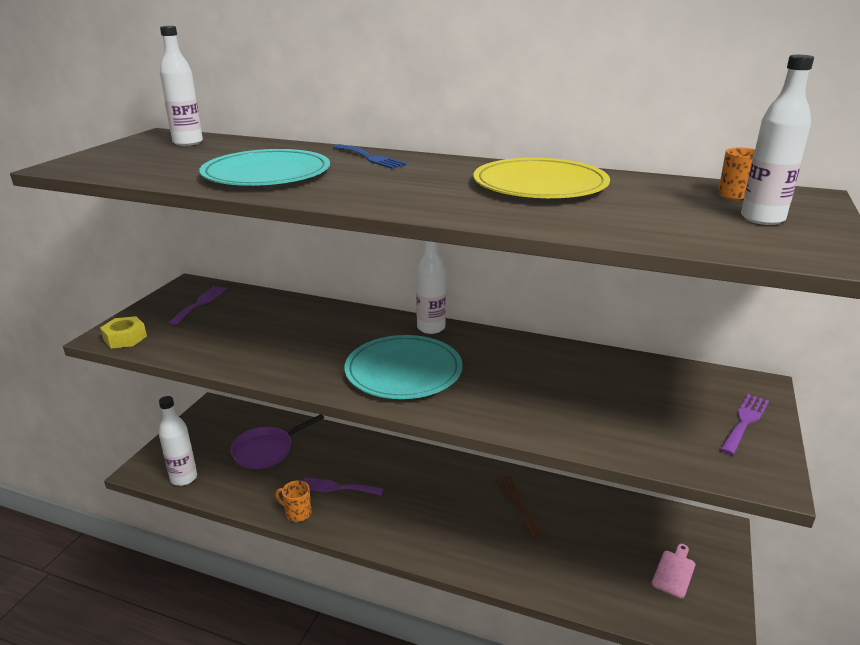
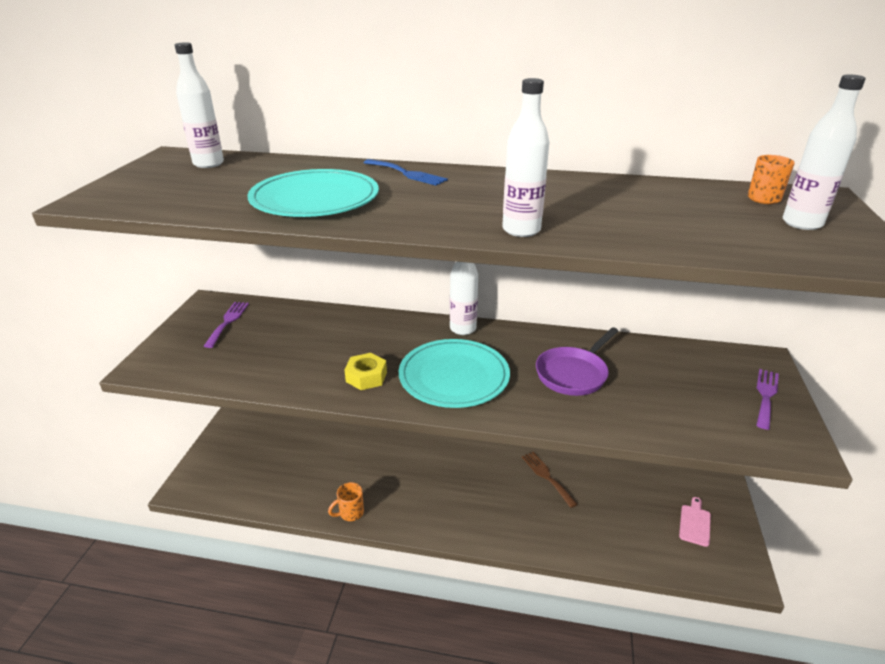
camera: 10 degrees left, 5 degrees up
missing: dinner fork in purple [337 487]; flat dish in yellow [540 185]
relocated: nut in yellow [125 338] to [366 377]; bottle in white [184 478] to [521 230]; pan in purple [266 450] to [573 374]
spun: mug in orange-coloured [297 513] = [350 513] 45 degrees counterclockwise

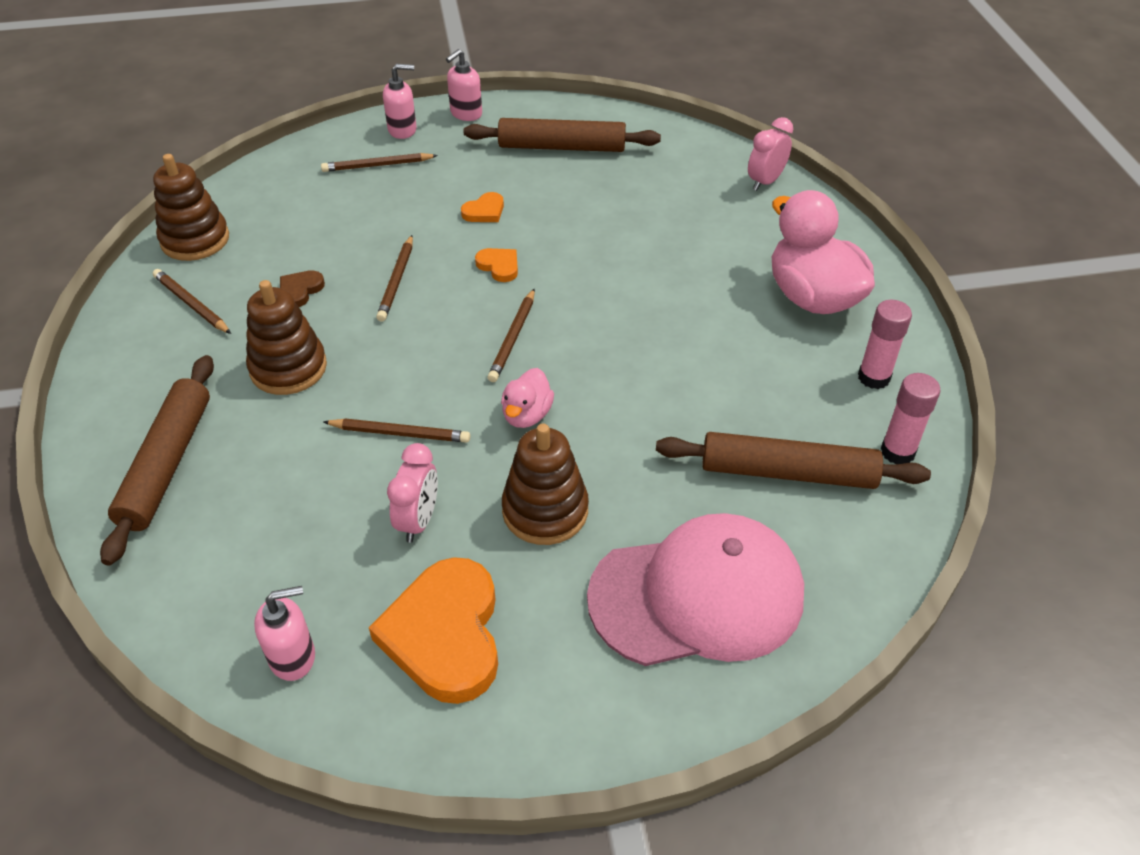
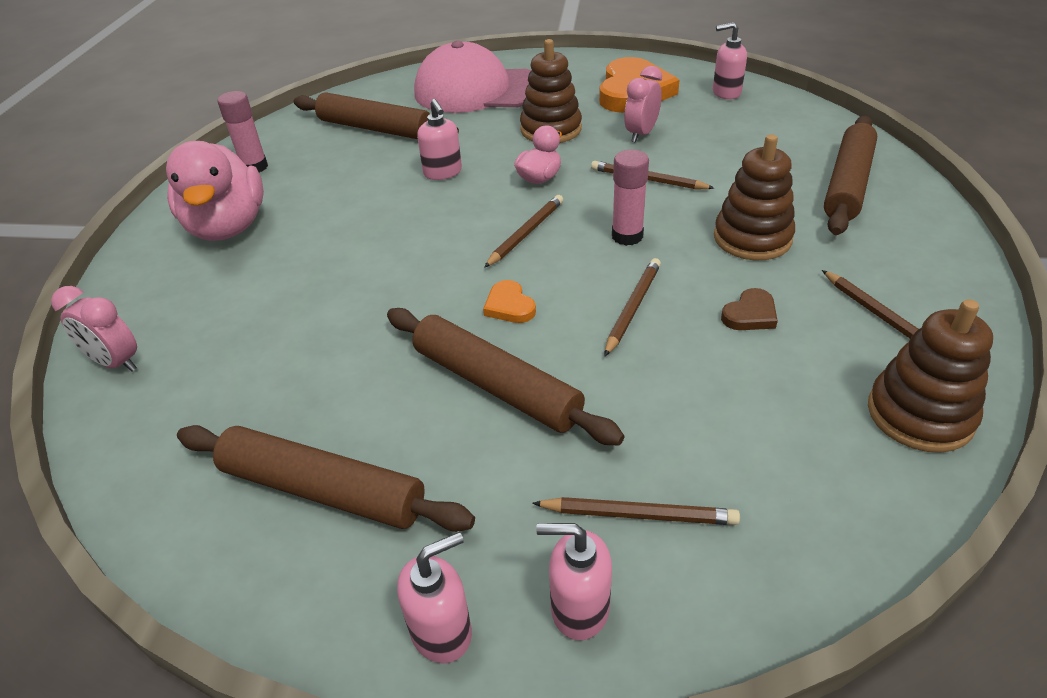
camera: 160 degrees left, 5 degrees down
appeared: soap pump in rose-pink [443 173]
relocated: glue in rose-pink [897 452] to [627 236]
exchanged: heart shape in orange-coloured [484 211] to rolling pin in dark brown [496 386]
spun: alarm clock in rose-pink [765 182] = [116 363] 60 degrees clockwise

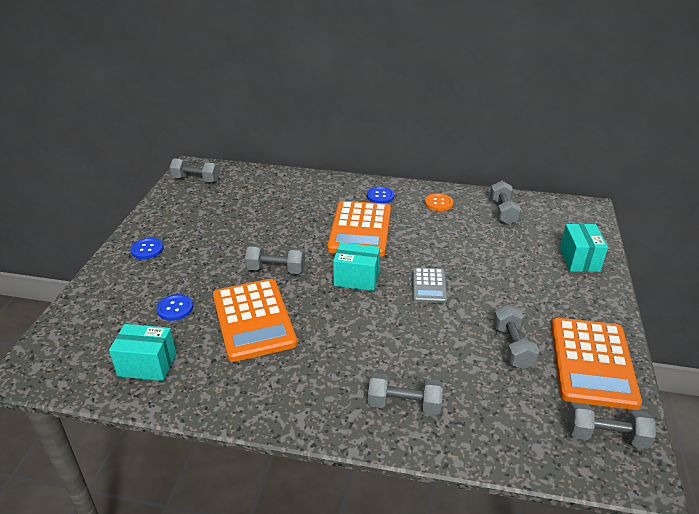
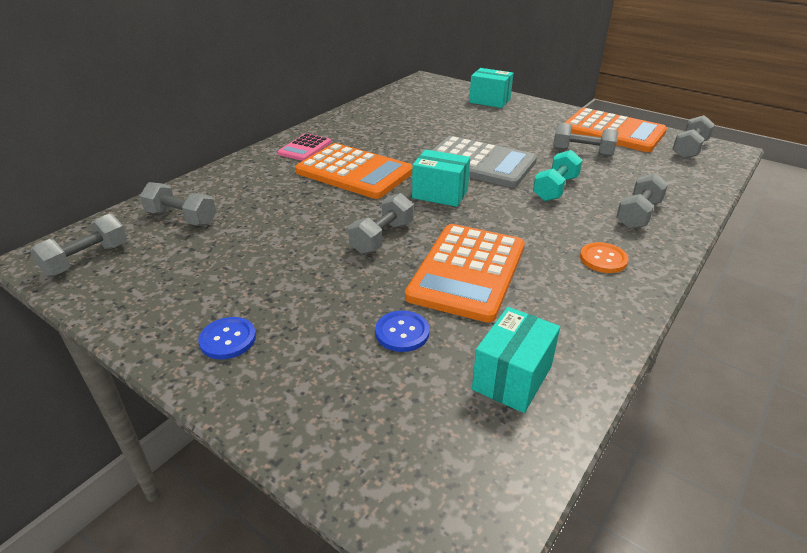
camera: 65 degrees left, 0 degrees up
appeared: dumbbell in teal [555 189]
relocated: shirt button in orange-coloured [438 203] to [603 259]; dumbbell in grey [503 212] to [182 218]
exchanged: shirt button in blue [380 196] to adding machine in rose-pink [305 148]
spun: adding machine in orange-coloured [253 319] = [468 272] 105 degrees clockwise; parcel in teal [356 278] = [440 194] 75 degrees clockwise
size: adding machine in grey [429 286] = [479 163] x1.90

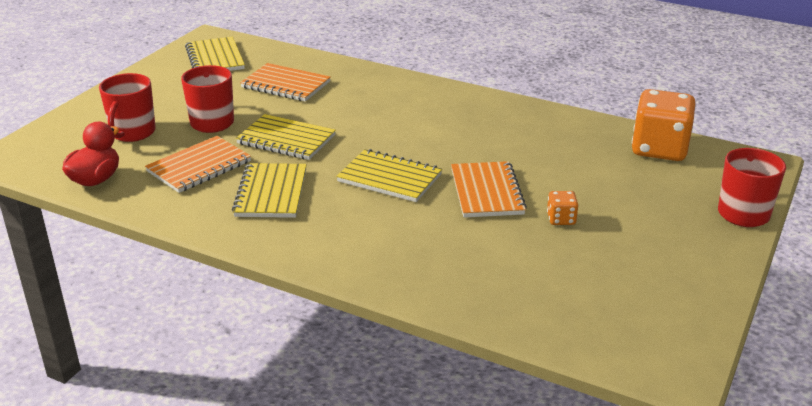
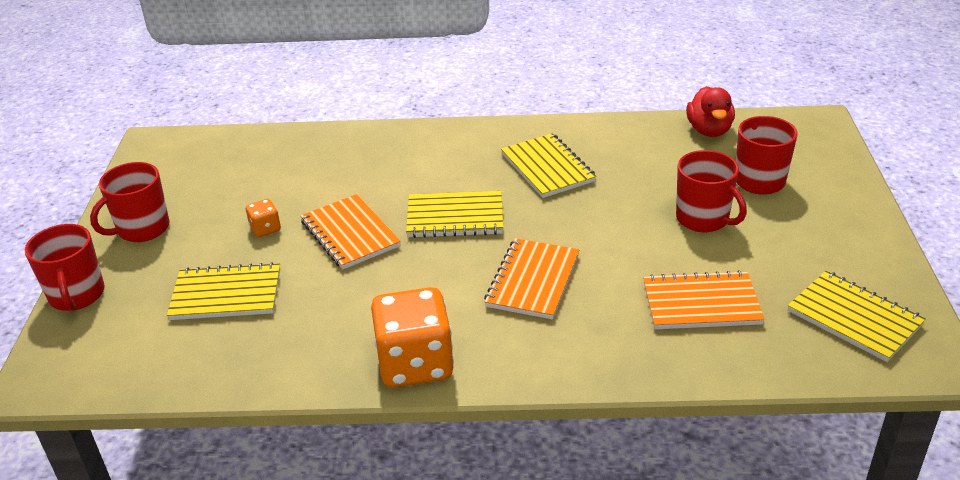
camera: 155 degrees right, 5 degrees up
appeared: mug in red [142 229]
relocated: notebook in orange-coloured [199 167] to [532 281]; notebook in yellow [286 140] to [226 294]; dice in orange-coloured [659 149] to [415 363]

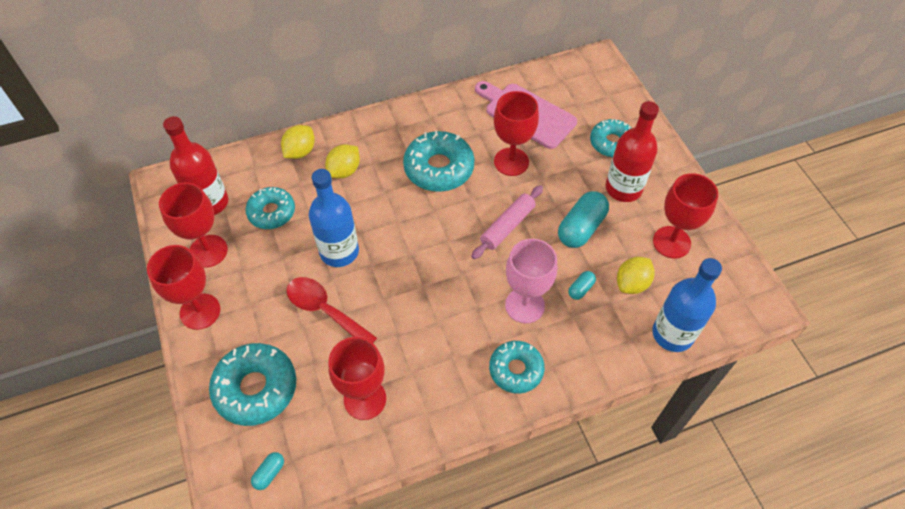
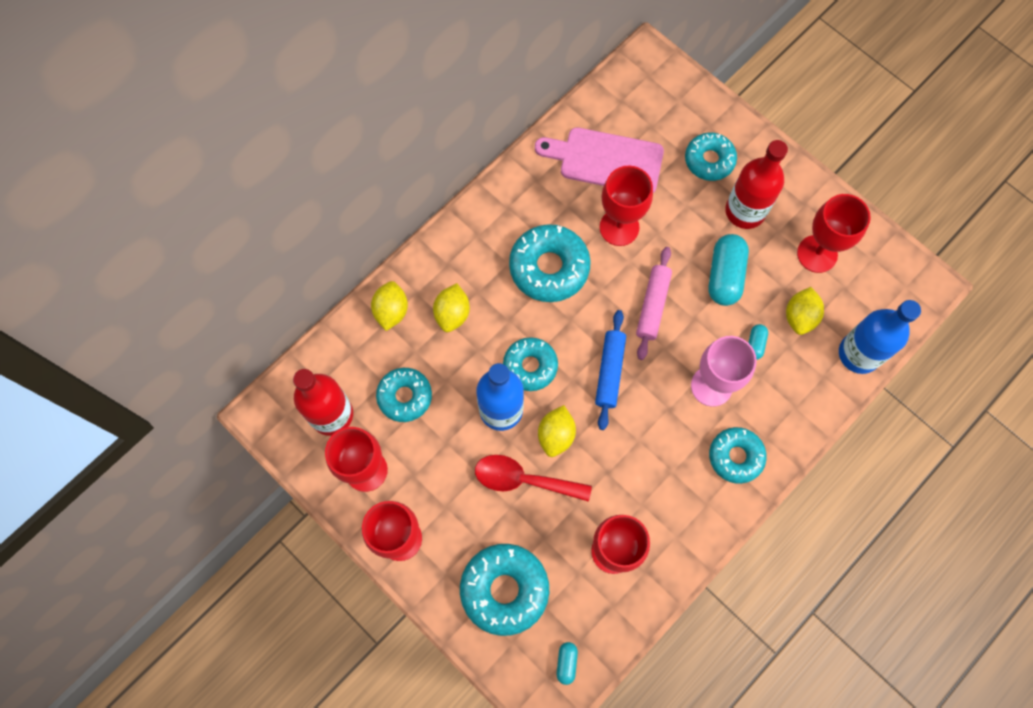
camera: 25 degrees left, 15 degrees up
appeared: glazed donut in teal [530 366]; citrus fruit in yellow [556 435]; rolling pin in blue [609 372]

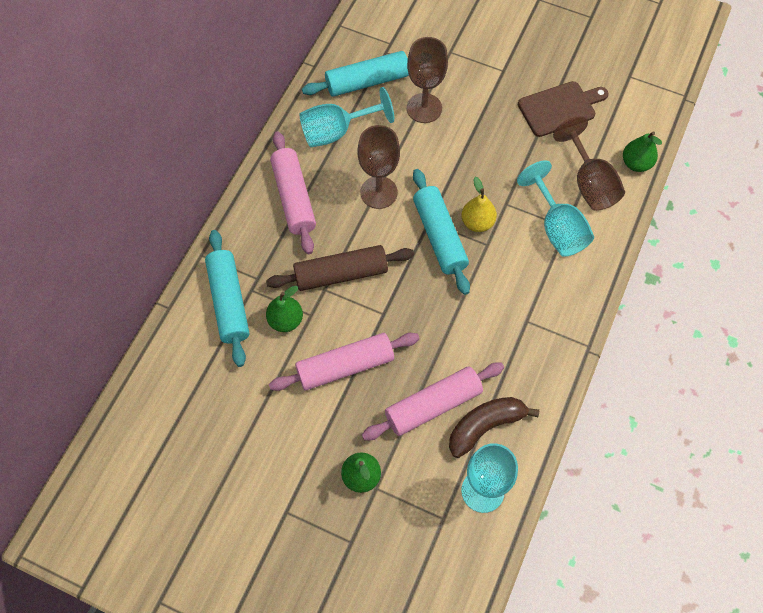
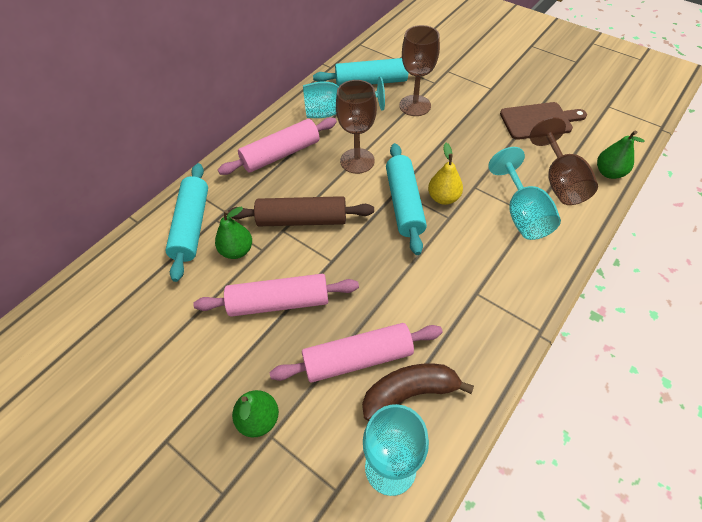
camera: 15 degrees right, 10 degrees down
spun: rolling pin in rose-pink [294 198] = [281 154] 60 degrees clockwise

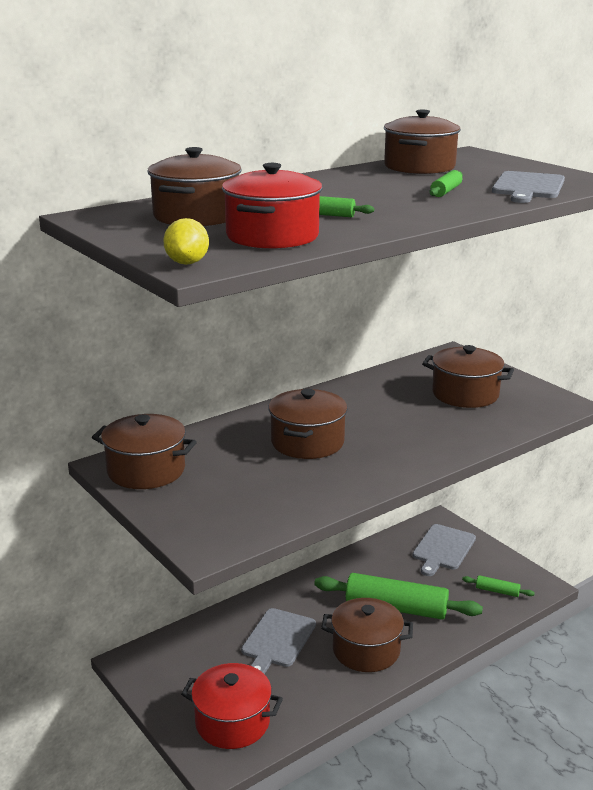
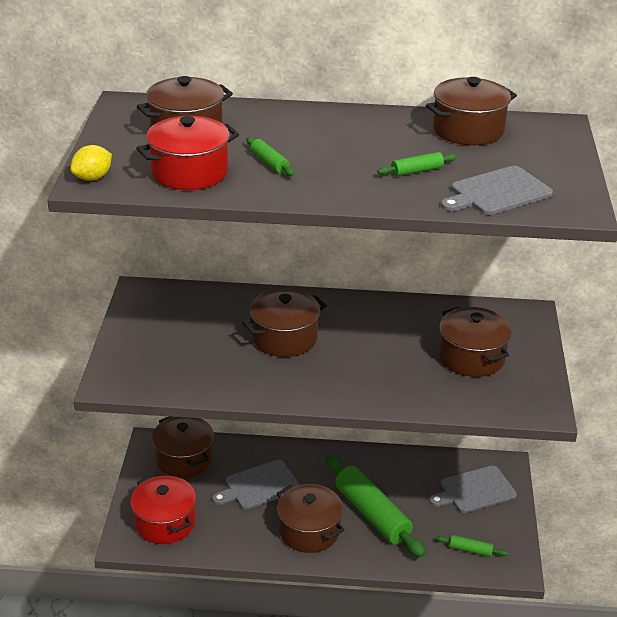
camera: 40 degrees right, 10 degrees up
relocated: cooking pot in dark brown [146 471] to [184 459]
spun: rolling pin in emerald [497 591] = [470 550] 45 degrees counterclockwise

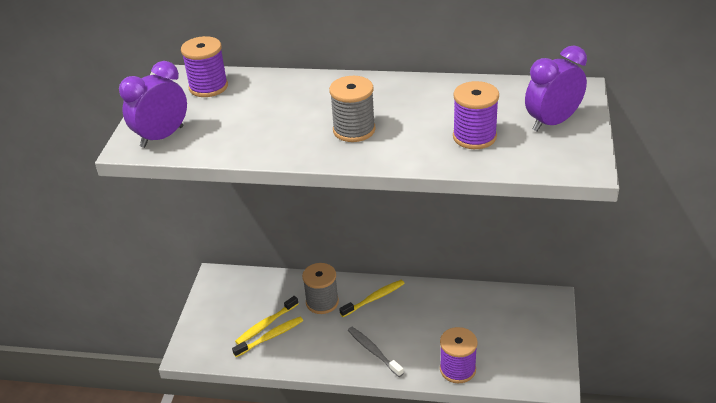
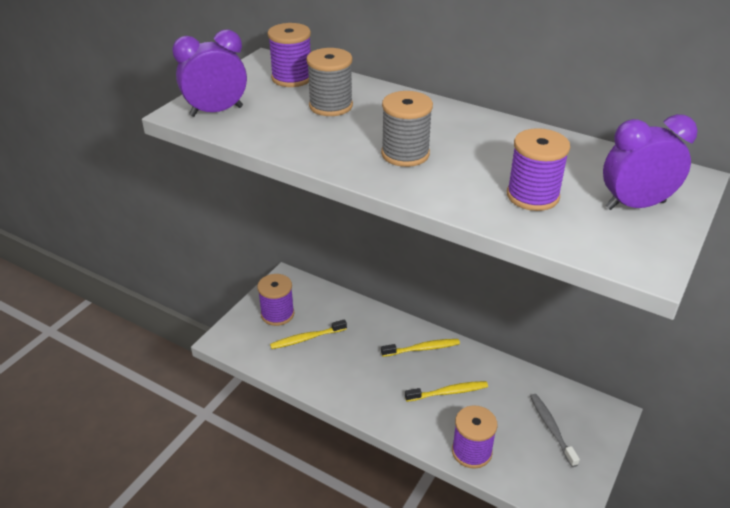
camera: 20 degrees right, 0 degrees up
appeared: spool in purple [277 314]
relocated: toothbrush in yellow [270 337] to [448 392]; spool in grey [322 302] to [331 106]; toothbrush in grey [373 351] to [551 428]

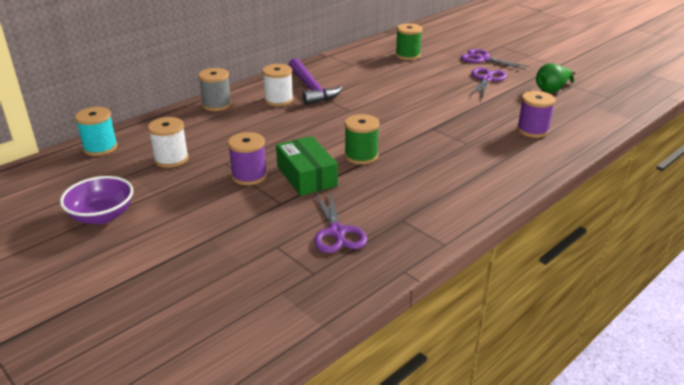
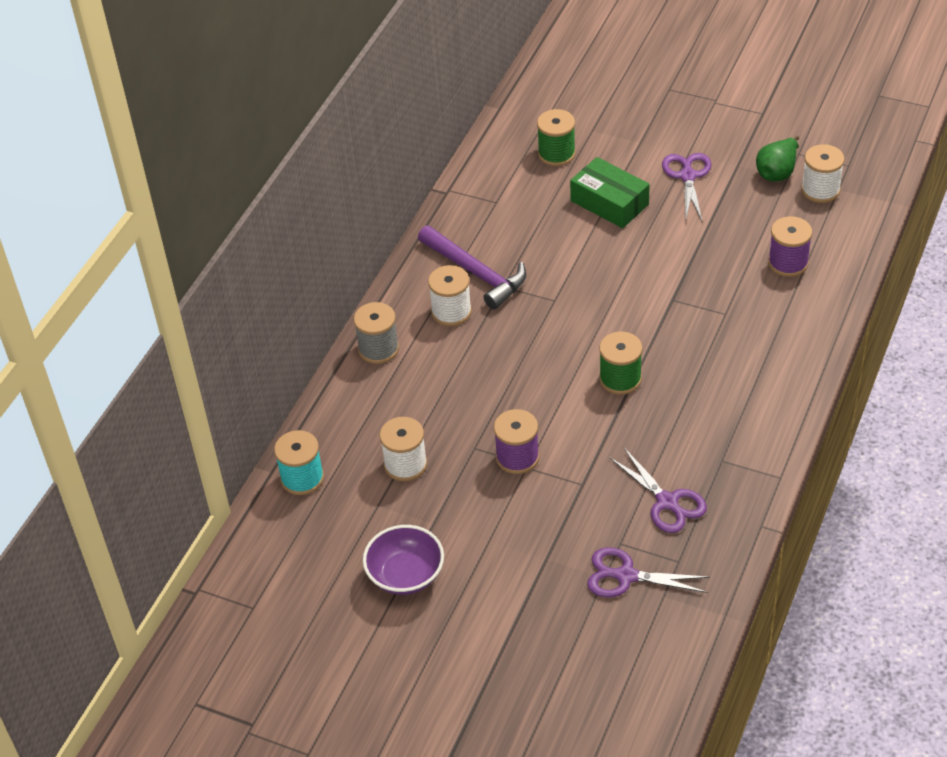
camera: 20 degrees left, 15 degrees up
appeared: spool in white [820 190]
relocated: parcel in emerald [306 176] to [609 203]; shears in purple [483 59] to [625 576]

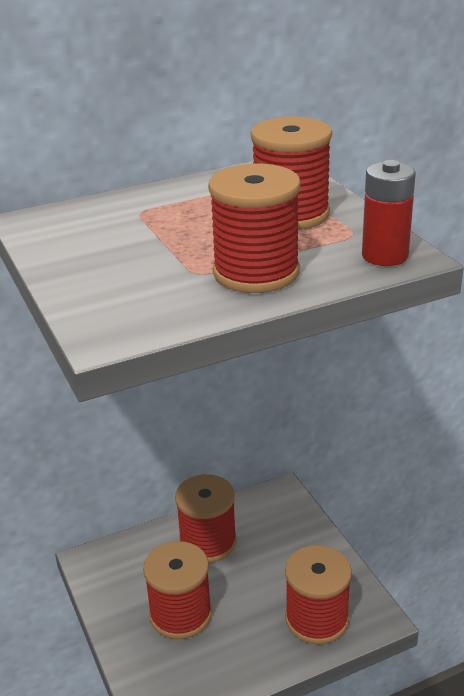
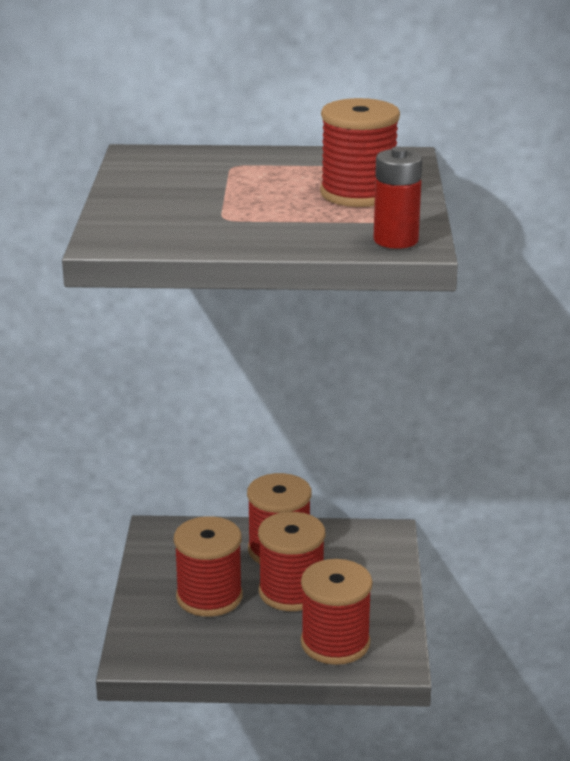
camera: 25 degrees right, 5 degrees down
relocated: spool in red [256 272] to [291 592]

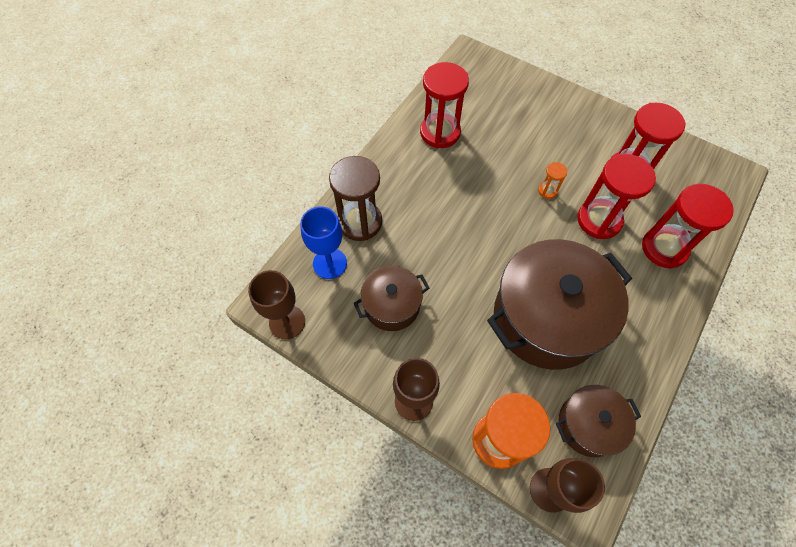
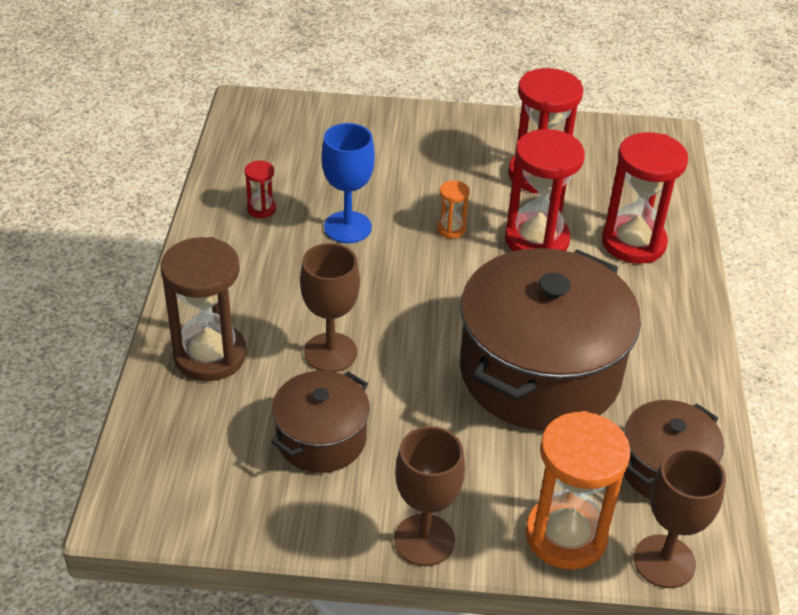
camera: 30 degrees left, 20 degrees down
relocated: chalice in dark brown [287 322] to [330 352]; chalice in blue [330 263] to [347 227]
size: sand timer in red [440 132] = [261 209] x0.45

